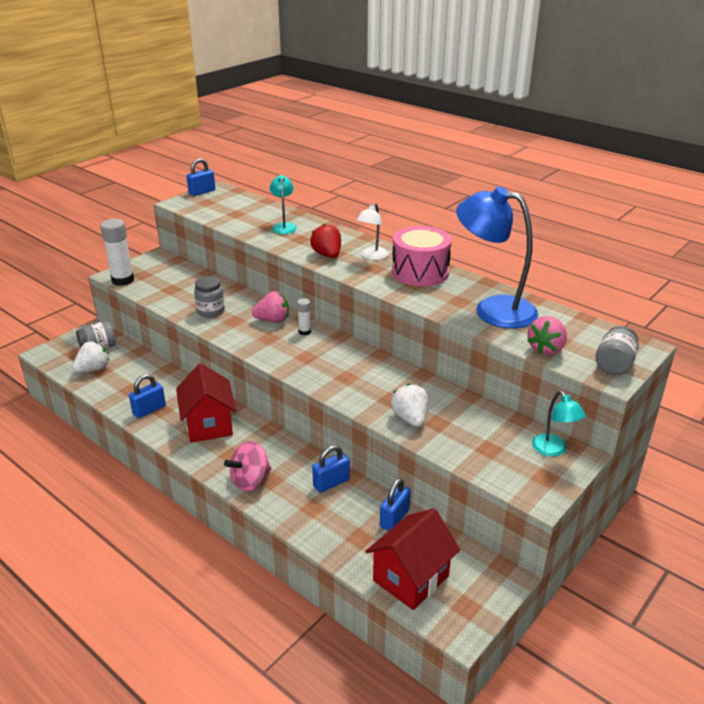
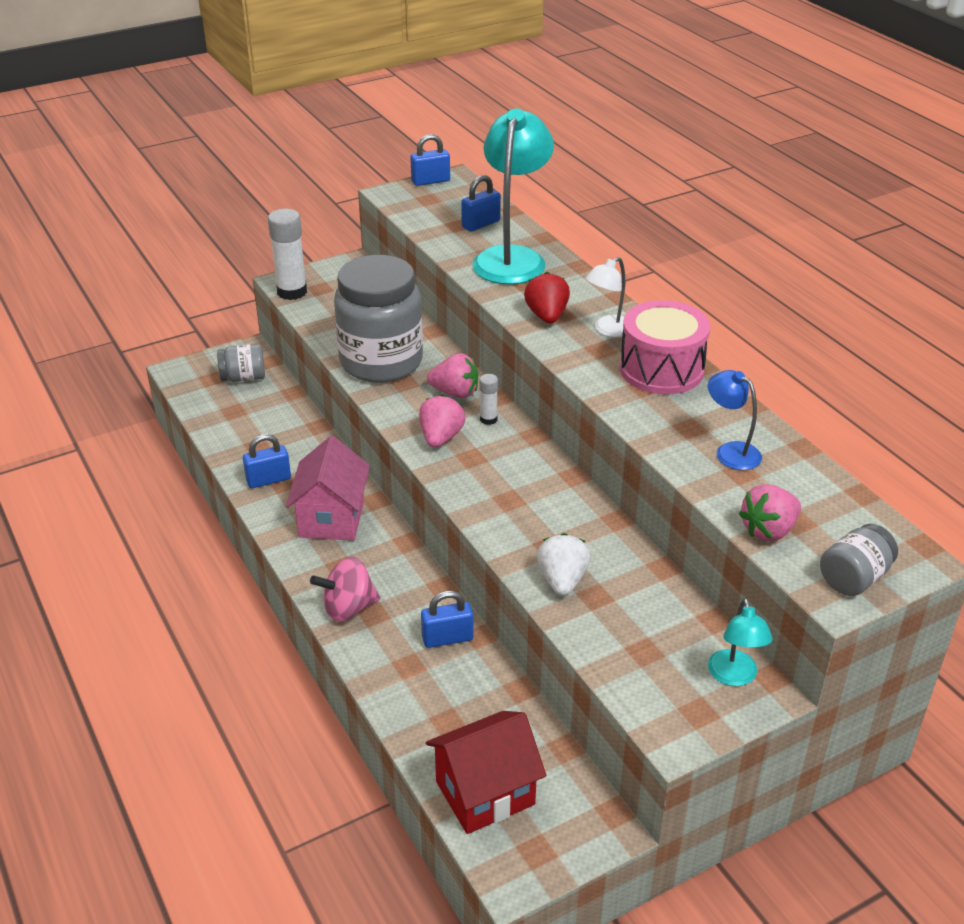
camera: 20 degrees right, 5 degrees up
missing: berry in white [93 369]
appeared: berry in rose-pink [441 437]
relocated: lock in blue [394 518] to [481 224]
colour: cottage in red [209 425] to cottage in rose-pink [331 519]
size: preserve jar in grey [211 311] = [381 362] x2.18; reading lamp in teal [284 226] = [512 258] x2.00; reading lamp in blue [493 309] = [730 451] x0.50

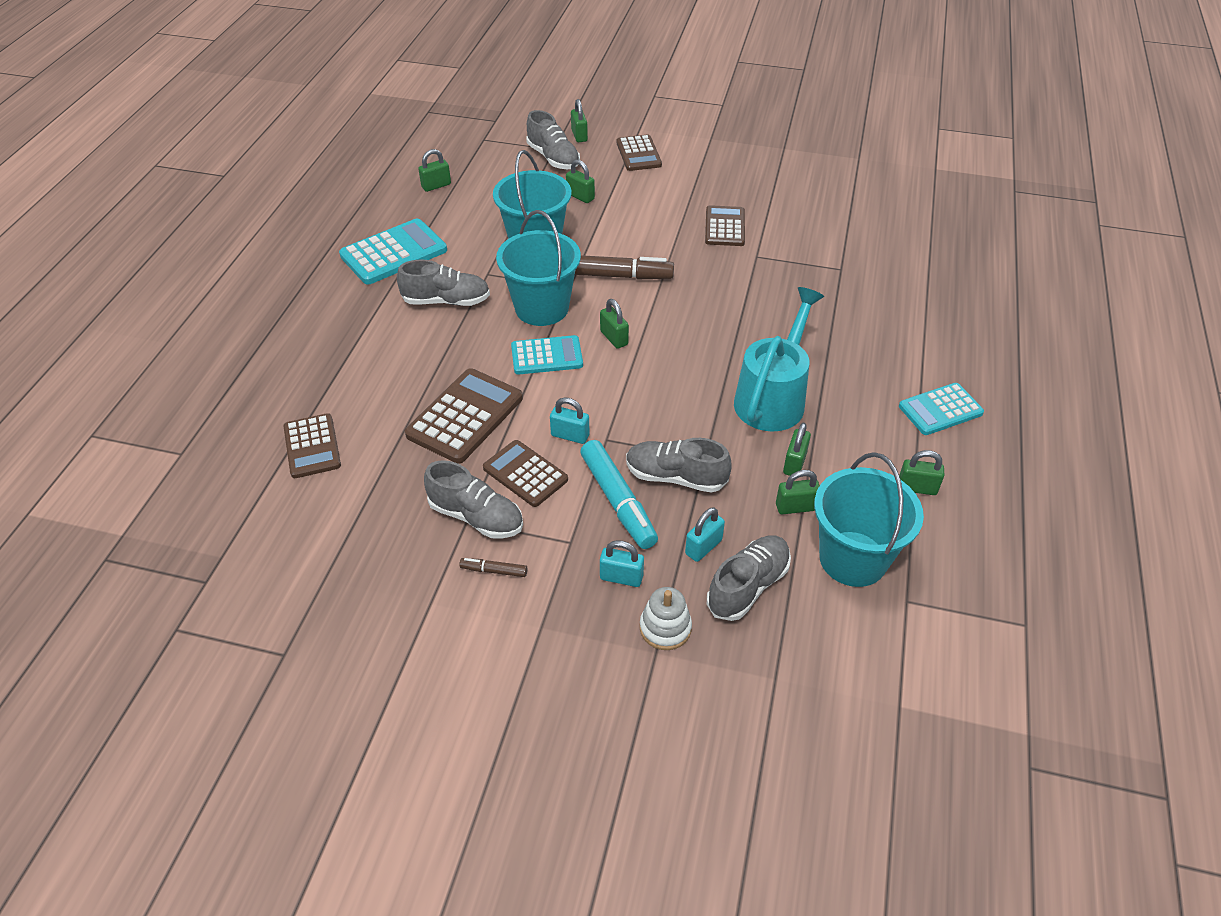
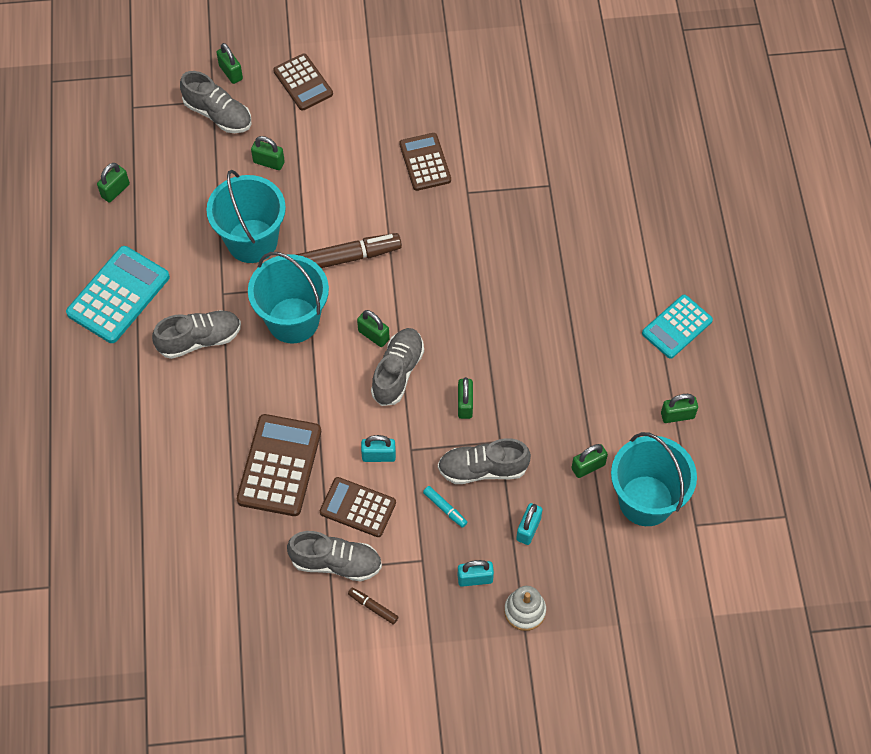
camera: 20 degrees left, 15 degrees up
missing: adding machine in dark brown [312 446]; adding machine in teal [547 356]; watering pot in teal [773 397]
relocated: sneaker in grey [748 586] to [398 372]; lock in emerald [794 463] to [465 404]
spun: marker pen in dark brown [494 571] = [373 607] 45 degrees clockwise
size: marker pen in teal [618 501] = [445 508] x0.47

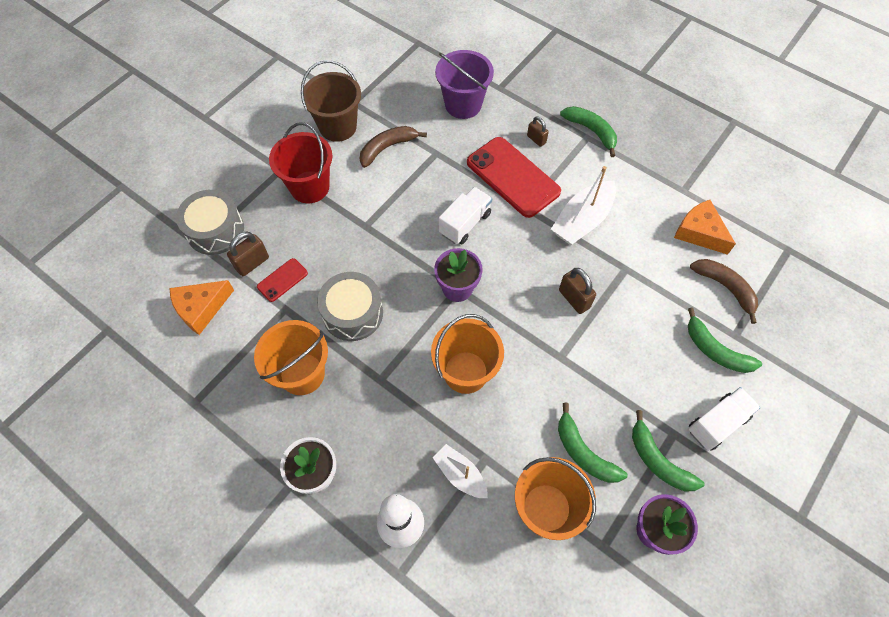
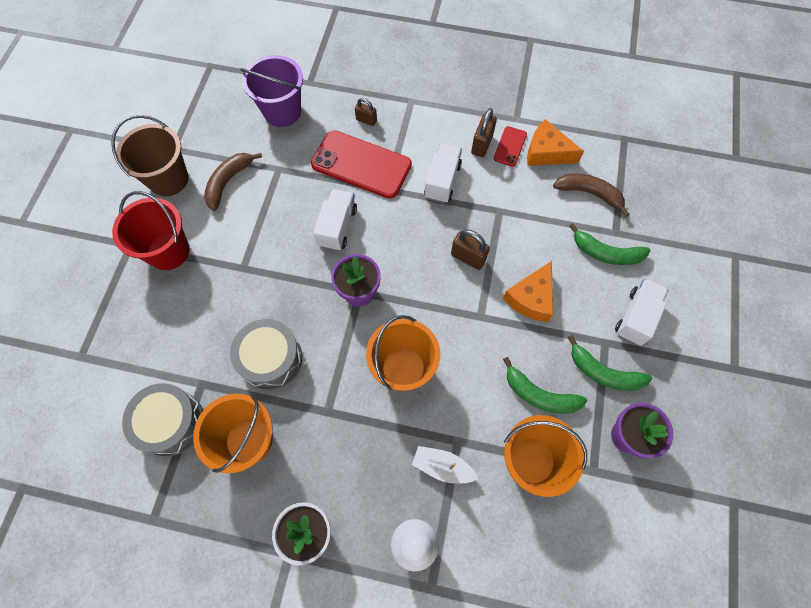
camera: 25 degrees left, 5 degrees up
missing: banana fruit in emerald [591 131]
relocated: cheese wedge in orange-coloured [201 308] to [531 298]; toy drum in grey [215 230] to [171 423]; lock in dark brown [252 263] to [482 144]; mobile phone in red [282 280] to [510 146]
exchanged: boat in white [582 220] to lorry in white [442 181]

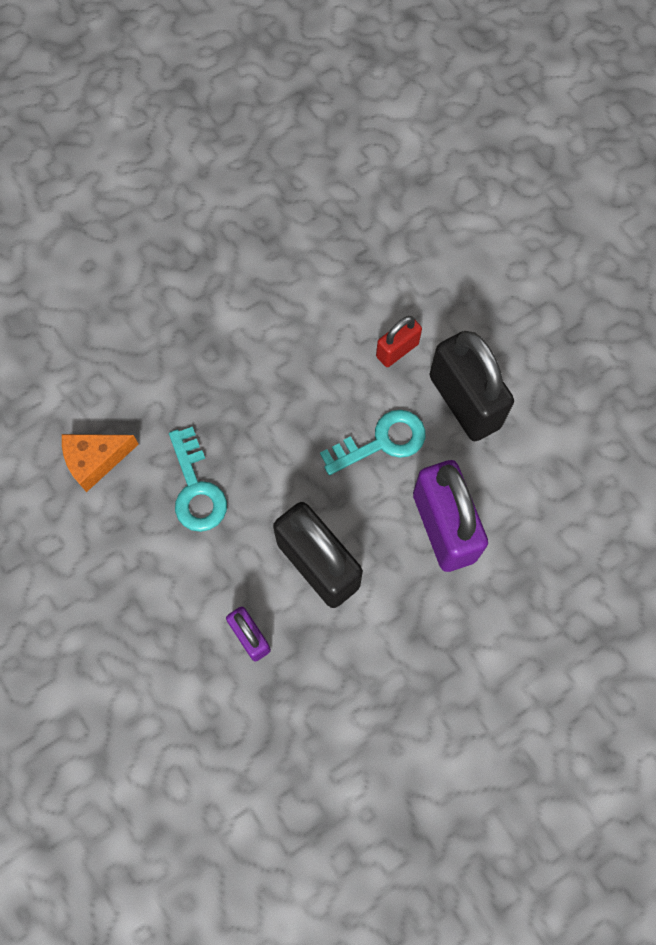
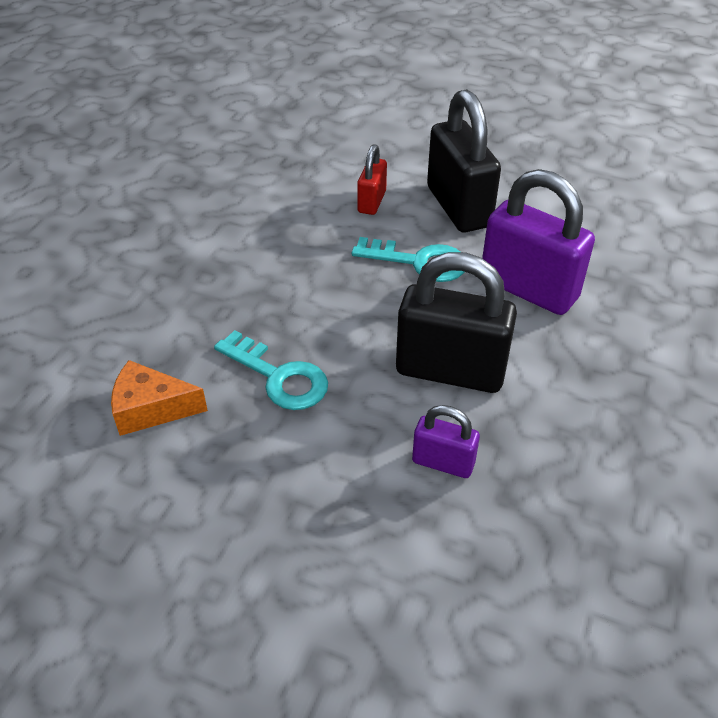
camera: 35 degrees left, 25 degrees down
spun: cheese wedge in orange-coloured [96 460] = [151 409] 60 degrees clockwise; door key in teal [381 442] = [418 262] 75 degrees clockwise; lock in black [464 401] = [458 207] 45 degrees clockwise

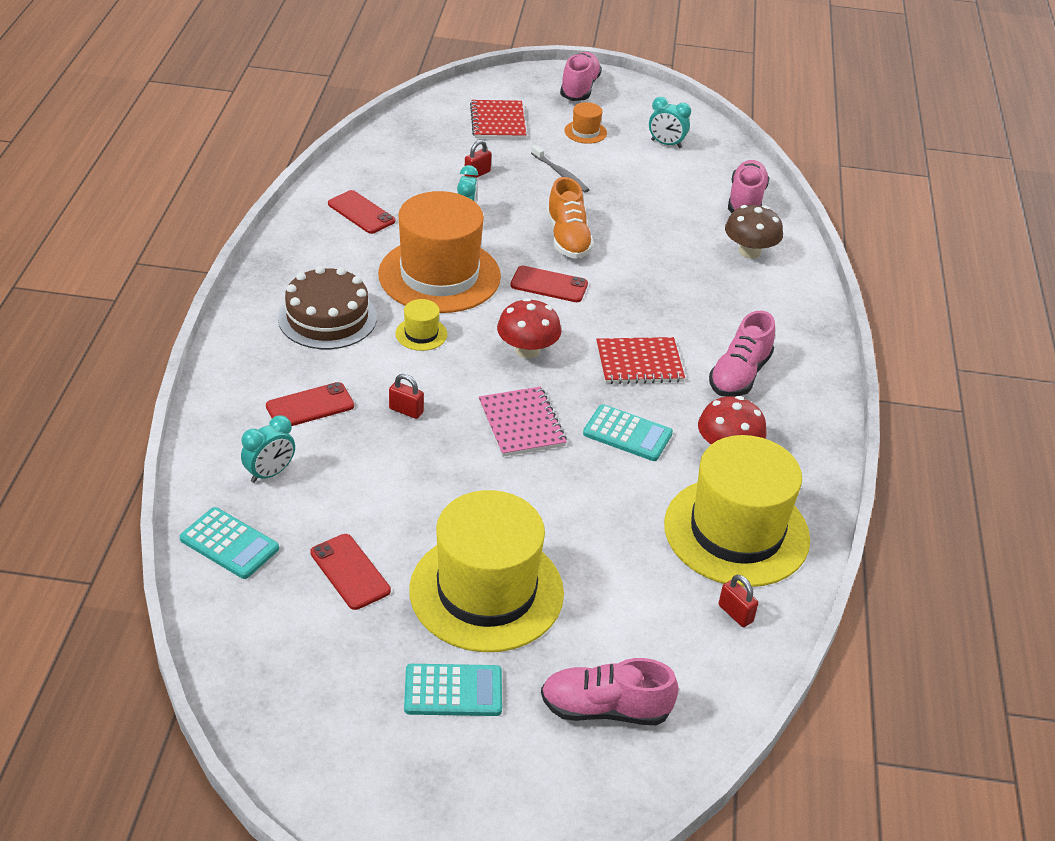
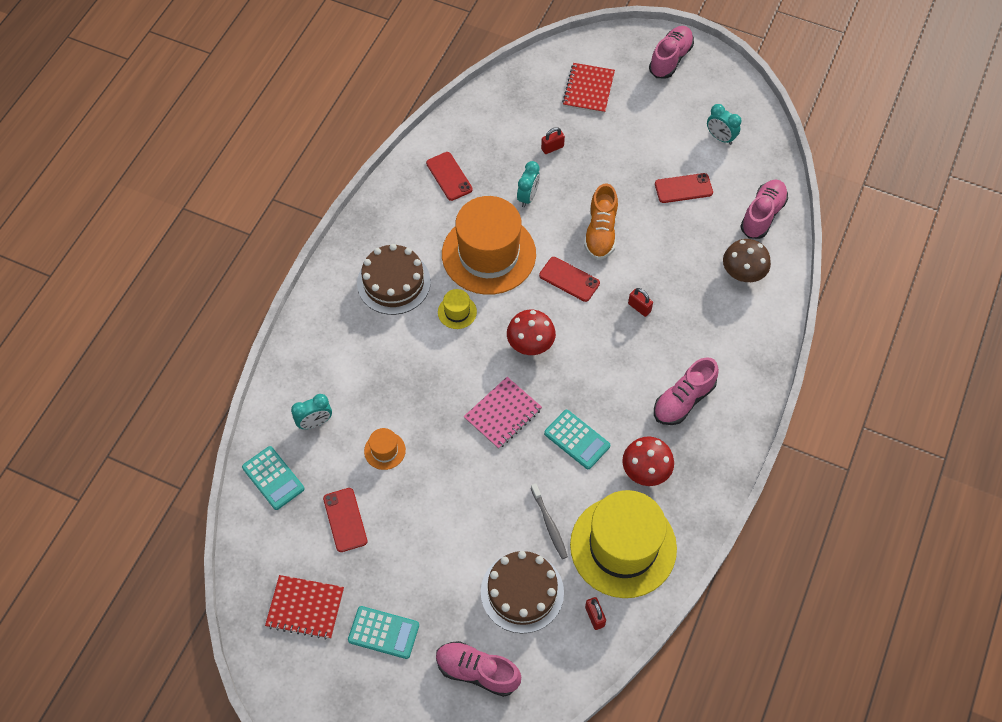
camera: 20 degrees right, 20 degrees up
missing: hat in yellow [486 591]
appeared: layer cake in dark brown [522 592]
relocated: mobile phone in red [310 406] to [683 188]; lock in red [406 410] to [639 307]; toothbrush in grey [560 174] to [549 524]; hat in orange-coloured [585 132] to [385 450]; notebook in red [639 363] to [305 608]
spun: notebook in rose-pink [521 424] = [503 414] 45 degrees clockwise

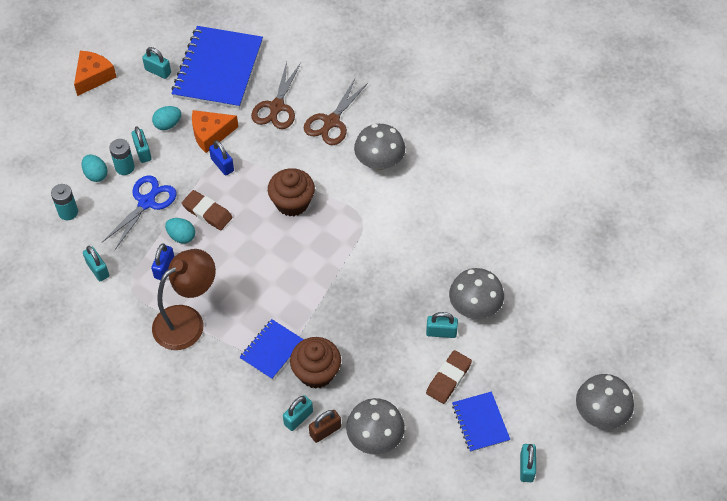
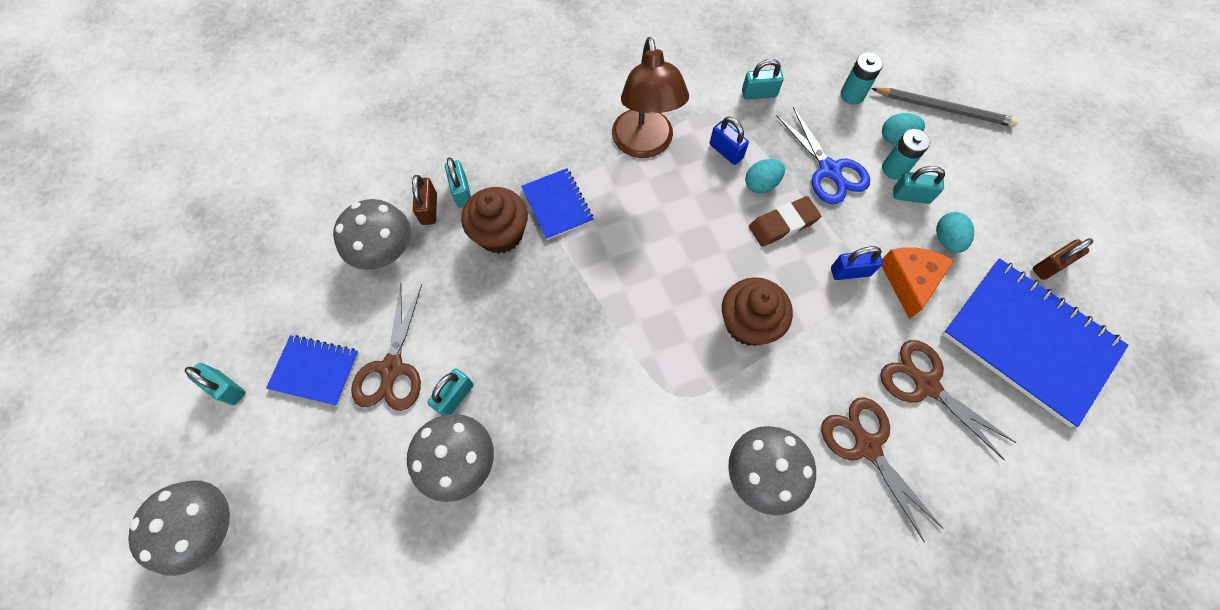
camera: 120 degrees right, 10 degrees up
missing: cheese wedge in orange-coloured [93 77]
appeared: lead pencil in grey [944 109]
exchanged: gum eraser in dark brown [448 378] to shears in dark brown [392 368]
colour: lock in teal [158 71] to lock in dark brown [1049 266]

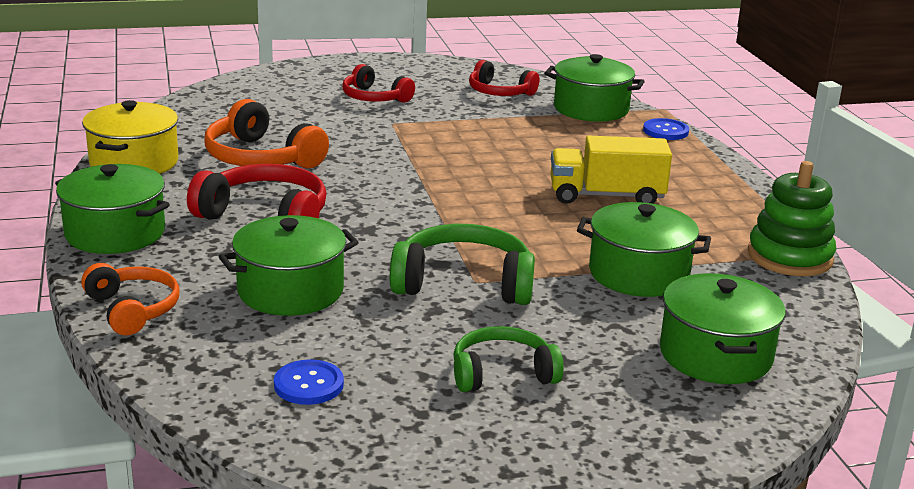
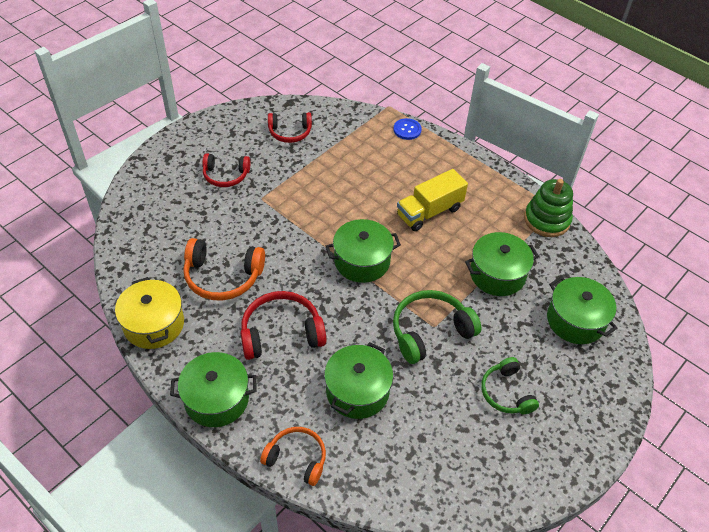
camera: 35 degrees left, 25 degrees up
missing: shirt button in blue [308 384]
relocated: cooking pot in emerald [591 109] to [362 261]
spun: headset in emerald [502 373] = [506 393] 60 degrees counterclockwise

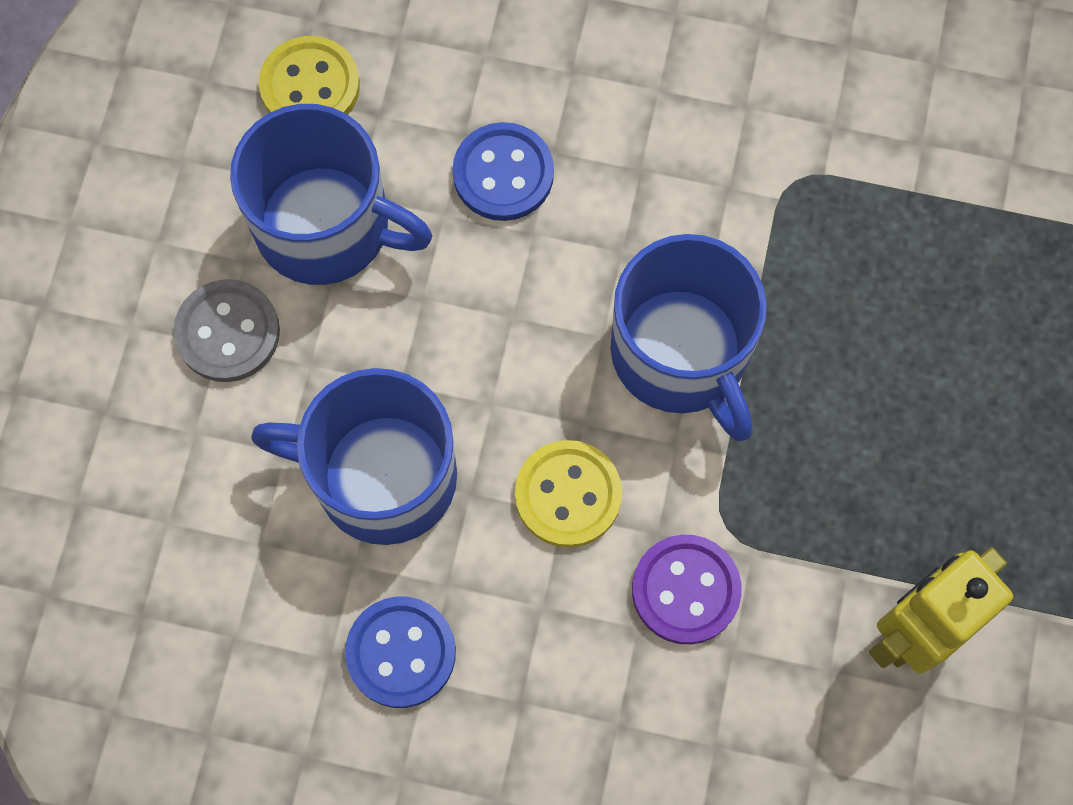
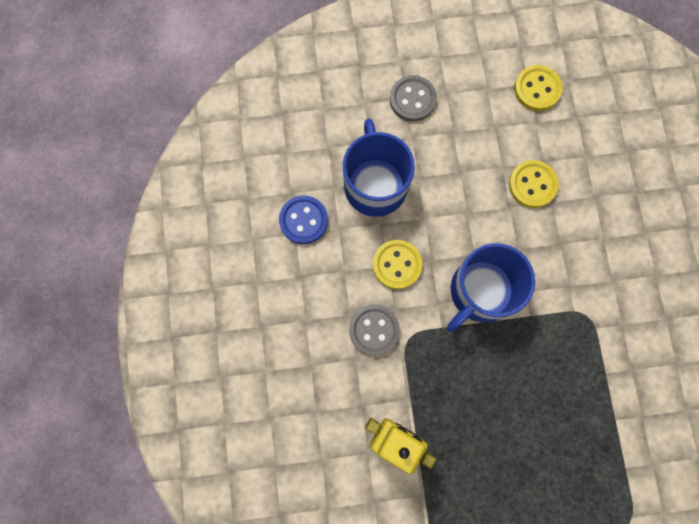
camera: 70 degrees right, 5 degrees up
missing: mug in blue [326 226]
colour: shirt button in blue [503 174] to shirt button in yellow [532 184]; shirt button in purple [686 590] to shirt button in grey [374 330]

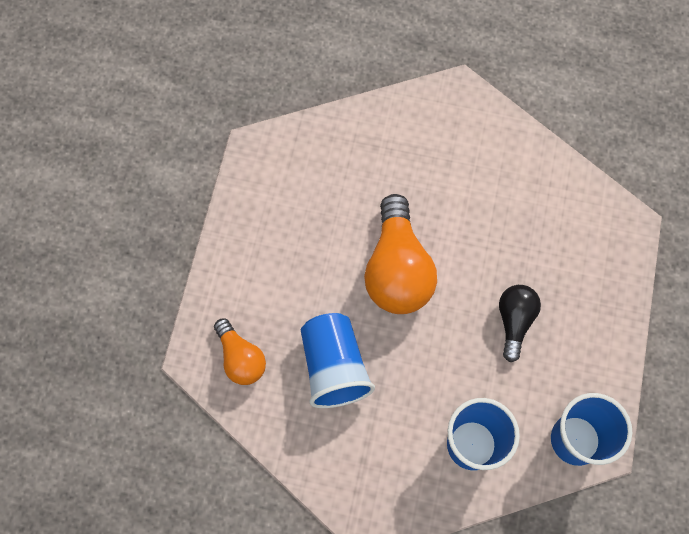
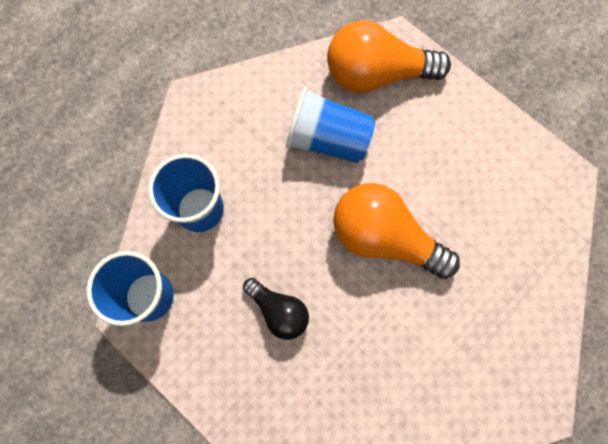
camera: 120 degrees right, 5 degrees up
size: light bulb in orange-coloured [241 358] = [376 74] x1.75

